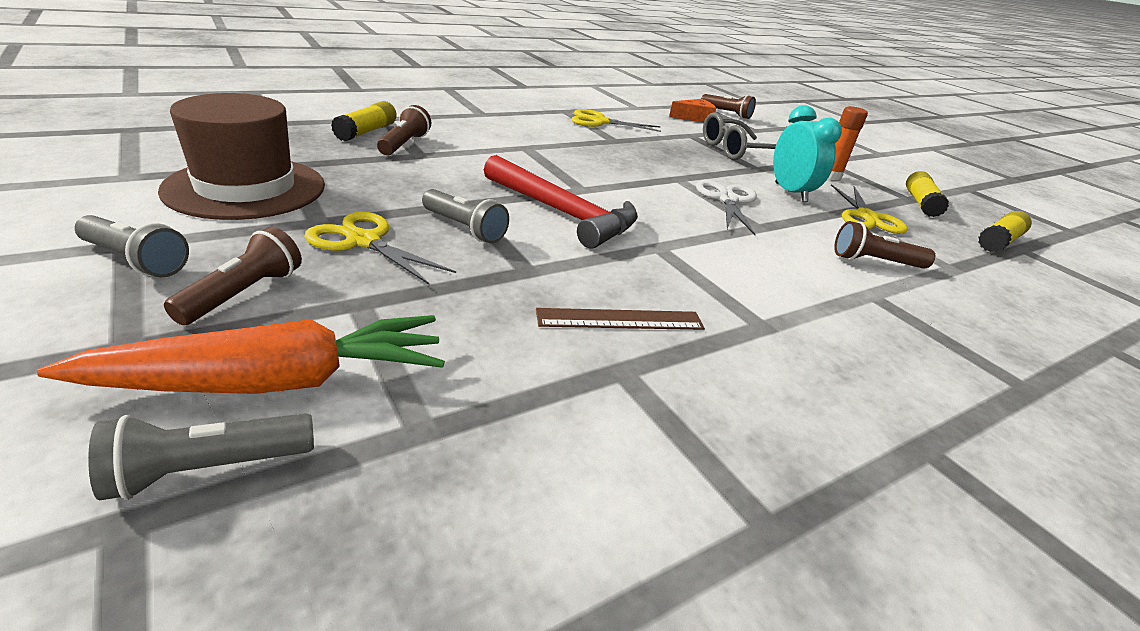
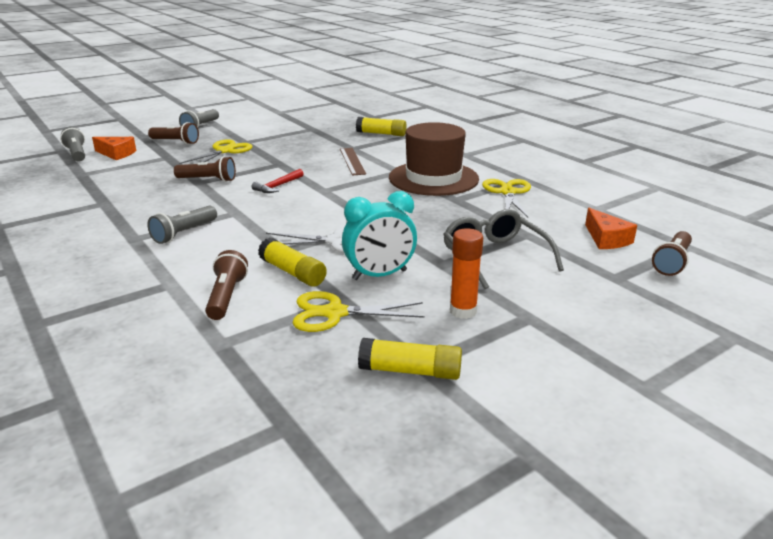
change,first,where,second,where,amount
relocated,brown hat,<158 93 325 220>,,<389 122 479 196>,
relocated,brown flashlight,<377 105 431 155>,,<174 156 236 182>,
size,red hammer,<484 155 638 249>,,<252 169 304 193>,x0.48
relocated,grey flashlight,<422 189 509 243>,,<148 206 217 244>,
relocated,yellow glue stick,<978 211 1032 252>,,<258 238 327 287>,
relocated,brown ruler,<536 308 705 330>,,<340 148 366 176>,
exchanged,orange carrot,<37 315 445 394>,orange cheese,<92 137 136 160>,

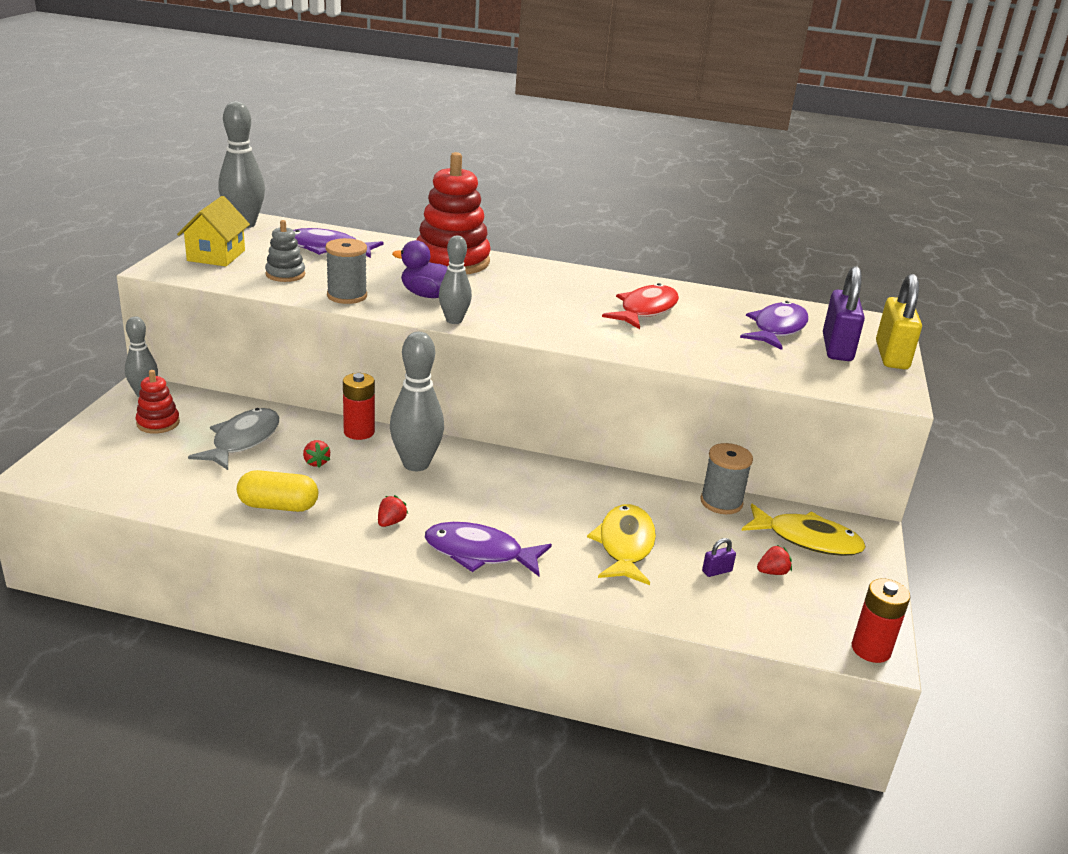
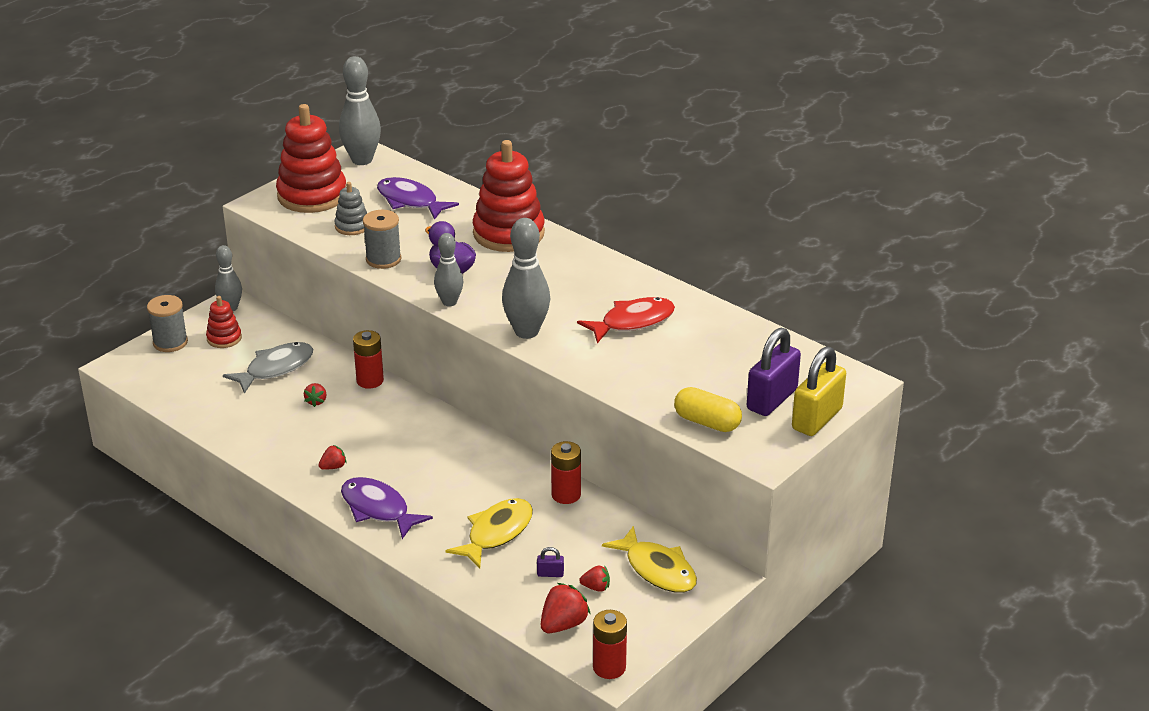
change,first,where,second,where,amount
exchanged,yellow house,<177 196 250 266>,red stacking toy,<276 104 346 213>,
missing,purple fish,<740 301 808 350>,,,
relocated,grey bowling pin,<390 332 444 471>,,<502 218 550 339>,
relocated,grey spool,<700 443 753 514>,,<147 295 188 352>,
relocated,yellow capsule,<237 470 318 512>,,<674 387 742 432>,
appeared,,,red battery,<551 441 581 504>,
appeared,,,red strawberry,<541 583 591 633>,

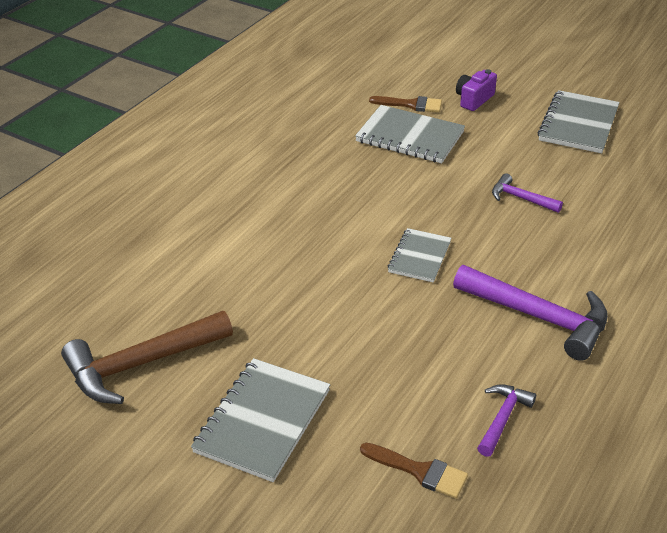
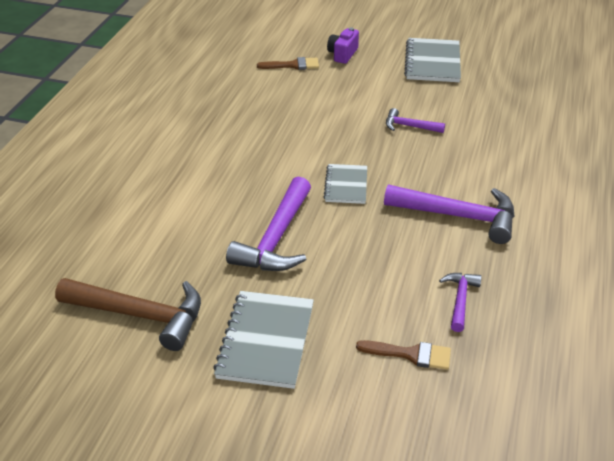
change,first,where,second,where,amount
missing,grey notebook,<355 105 465 163>,,,
spun,brown hammer,<61 311 233 404>,,<55 278 201 351>,120 degrees counterclockwise
appeared,,,purple hammer,<226 177 311 271>,

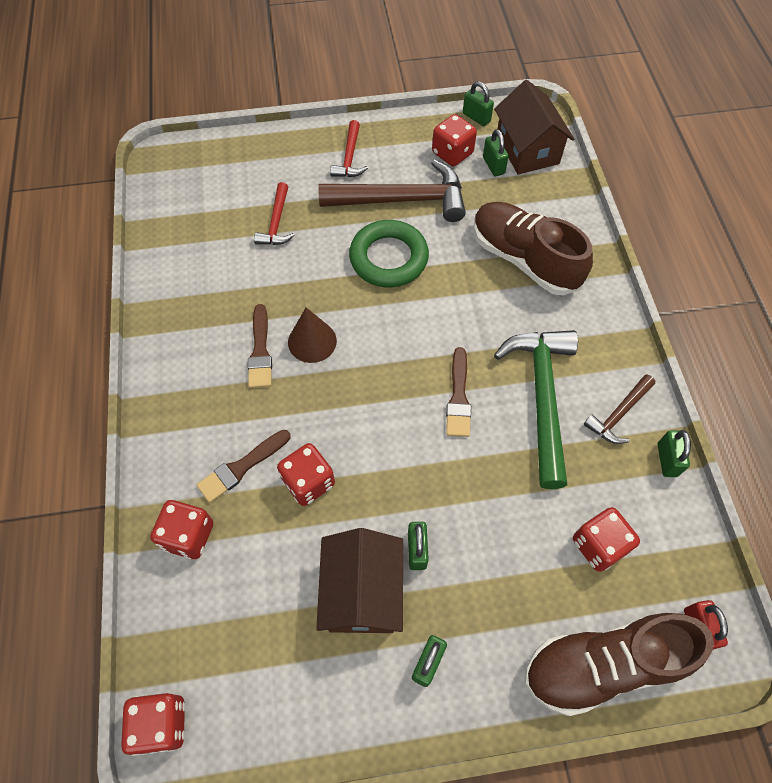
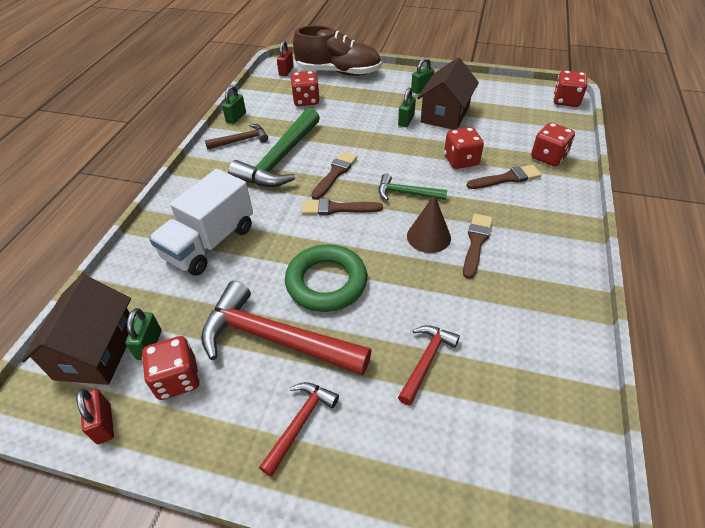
change,first,where,second,where,amount
colour,green padlock,<463 81 494 126>,red padlock,<76 388 114 444>,
colour,brown hammer,<318 159 466 222>,red hammer,<201 281 372 376>,
exchanged,brown shoe,<474 202 593 295>,white truck,<149 169 253 276>,
appeared,,,green hammer,<379 174 447 200>,
appeared,,,brown brush,<302 199 383 215>,

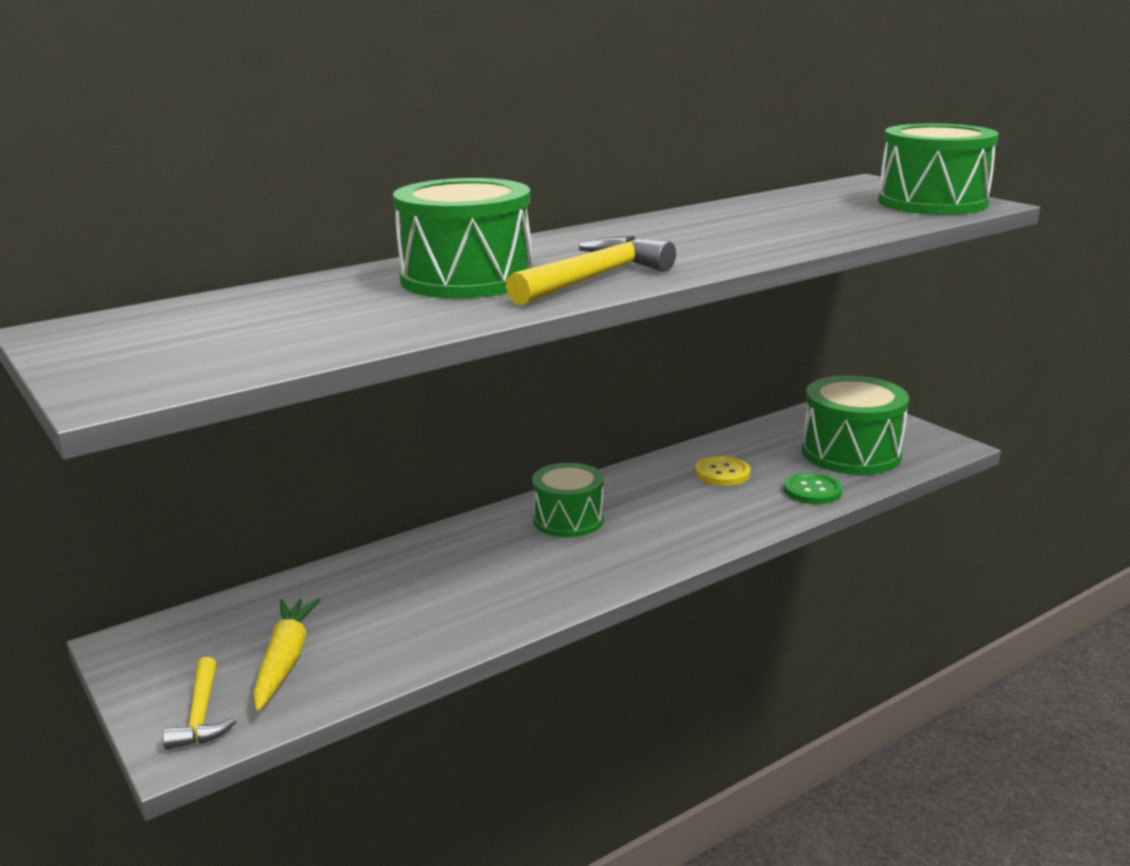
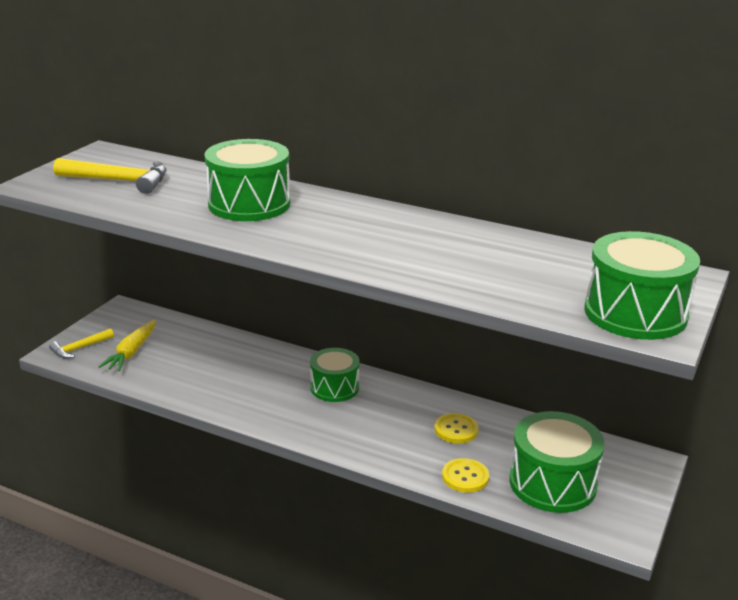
change,first,where,second,where,amount
relocated,yellow hammer,<506 236 676 306>,,<53 158 167 194>,
colour,green button,<784 473 842 504>,yellow button,<442 458 489 493>,
spun,yellow carrot,<253 598 321 711>,,<98 319 156 371>,135 degrees clockwise

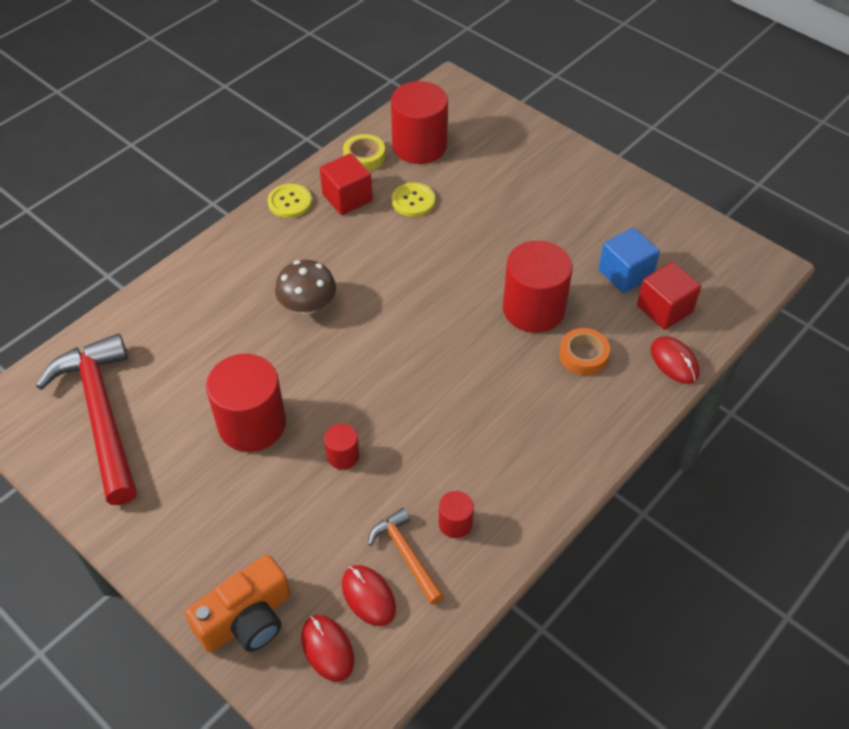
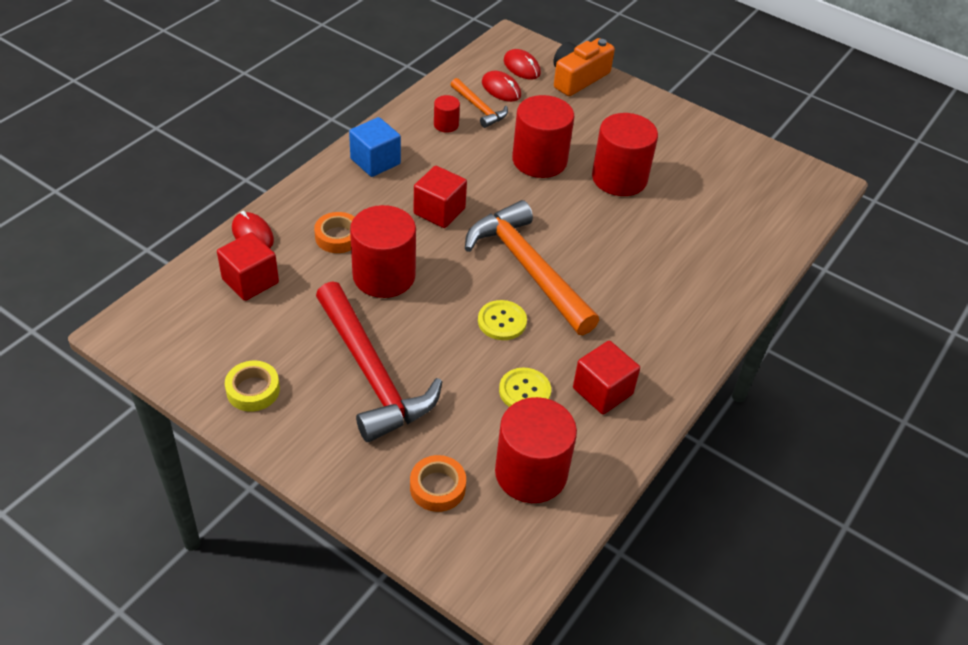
change,first,where,second,where,amount
relocated,yellow tape,<343 134 385 171>,,<225 361 280 412>,
relocated,yellow button,<268 184 312 218>,,<478 300 527 340>,
relocated,blue cube,<599 228 660 293>,,<349 117 401 177>,
missing,brown mushroom,<275 260 336 314>,,,
relocated,red hammer,<36 334 137 505>,,<316 281 442 442>,
size,red cylinder,<324 423 359 470>,,<512 95 574 178>,x2.13
appeared,,,red cube,<414 166 467 228>,
appeared,,,orange hammer,<465 200 599 335>,
appeared,,,orange tape,<410 455 466 512>,

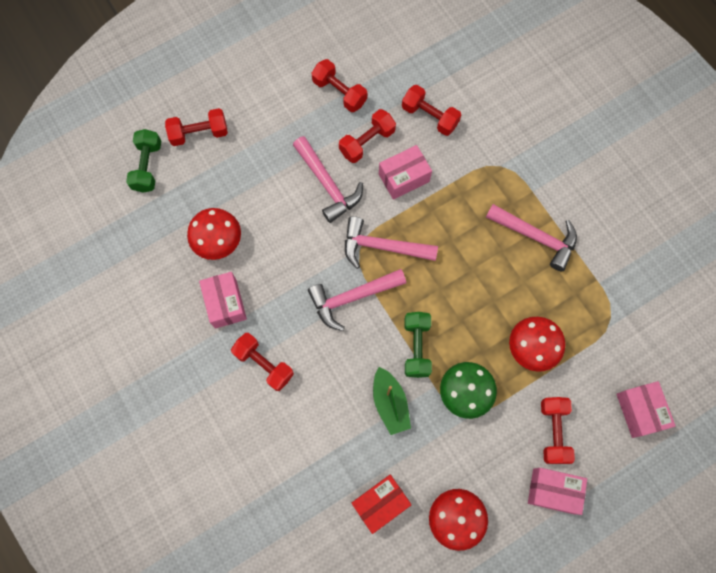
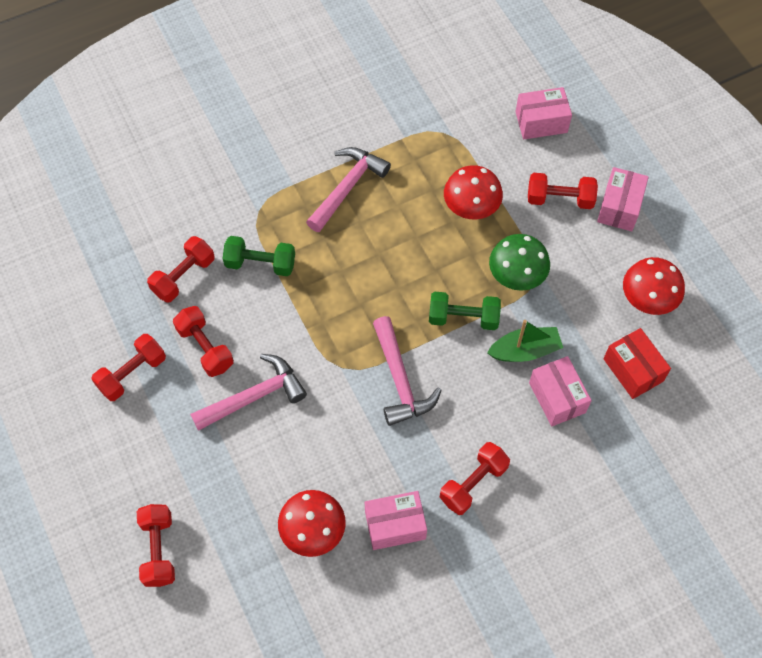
change,first,where,second,where,amount
relocated,green dumbbell,<126 129 161 193>,,<223 236 295 276>,
relocated,pink box,<379 145 432 200>,,<529 356 592 427>,
missing,pink hammer,<345 216 438 269>,,,

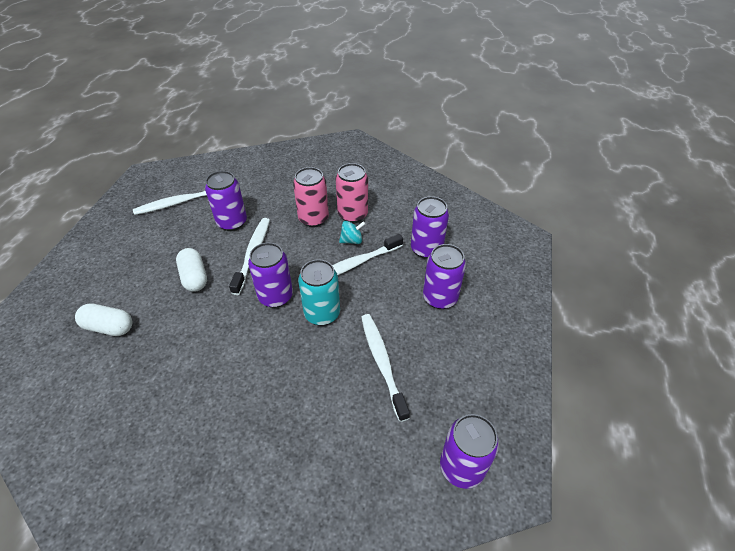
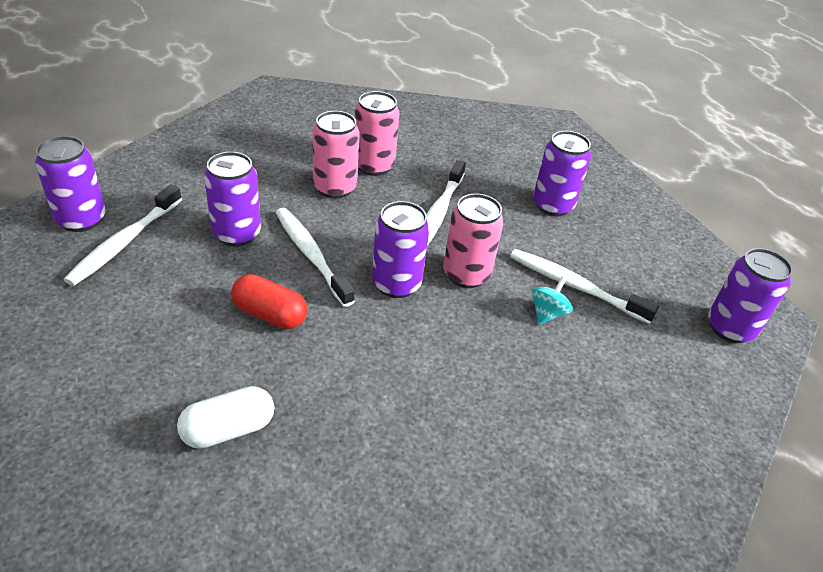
change,first,where,second,where,amount
relocated,purple can,<411 196 449 259>,,<35 136 106 232>,
relocated,turquoise spinning top,<339 221 365 244>,,<532 277 572 325>,
colour,white capsule,<176 248 207 292>,red capsule,<231 274 308 329>,
colour,turquoise can,<298 259 340 326>,pink can,<443 194 504 288>,

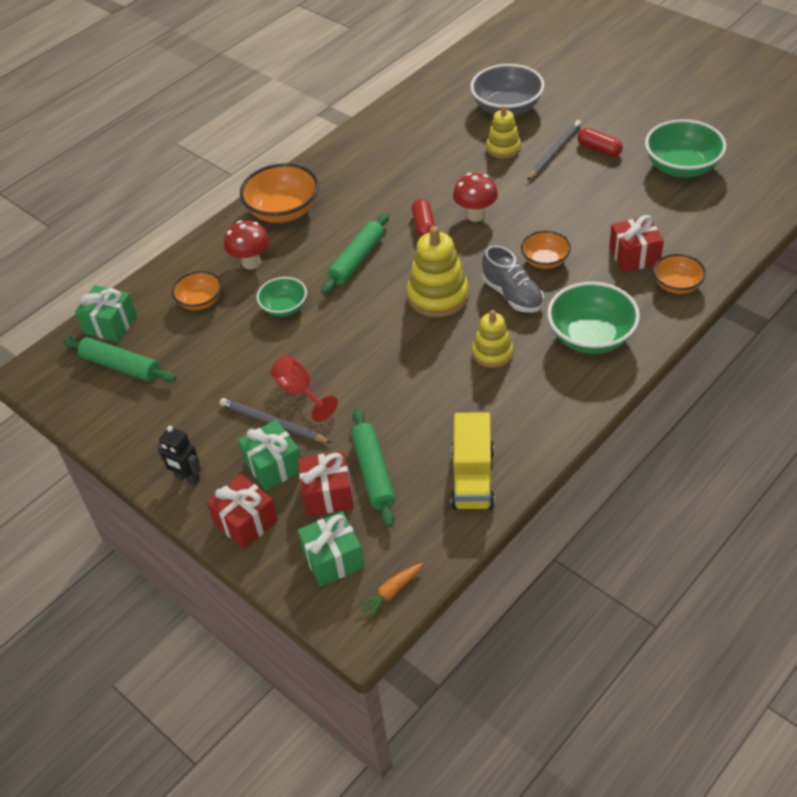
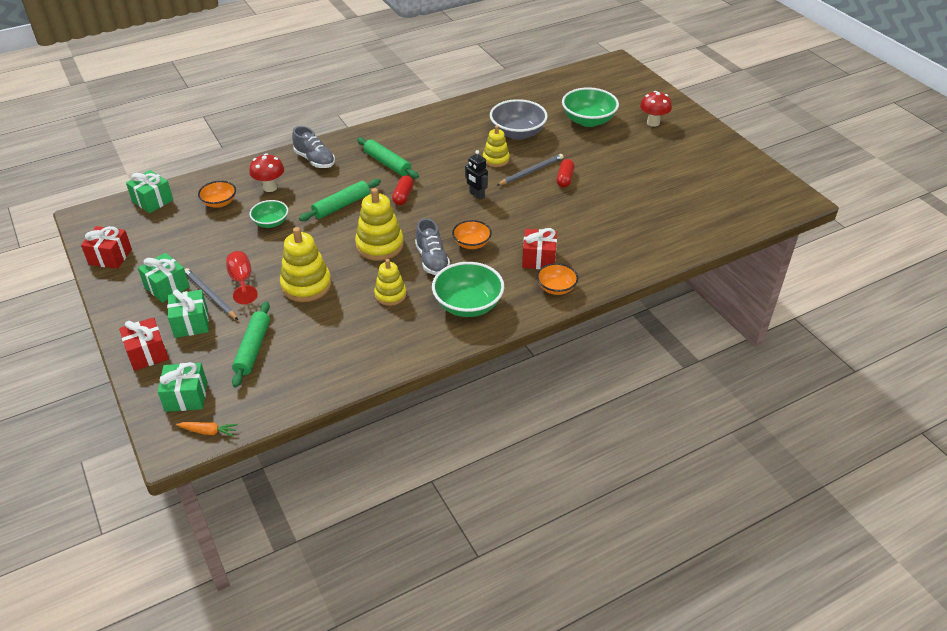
change,first,where,second,where,amount
relocated,green bowl,<645 119 726 178>,,<562 87 619 127>,
spun,red capsule,<578 128 623 157>,,<556 159 574 188>,45 degrees clockwise
exchanged,orange bowl,<240 163 319 223>,grey shoe,<292 126 335 168>,
relocated,red mushroom,<453 173 498 222>,,<640 91 672 127>,
relocated,green rolling pin,<63 337 176 382>,,<357 137 419 179>,
missing,yellow truck,<451 412 495 510>,,,
relocated,black robot,<156 426 201 486>,,<465 150 488 200>,
relocated,red gift,<298 451 354 516>,,<81 226 132 269>,
spun,orange carrot,<358 563 423 619>,,<177 422 238 437>,150 degrees counterclockwise
appeared,,,yellow stacking toy,<280 227 331 302>,
appeared,,,green gift,<138 253 190 303>,

